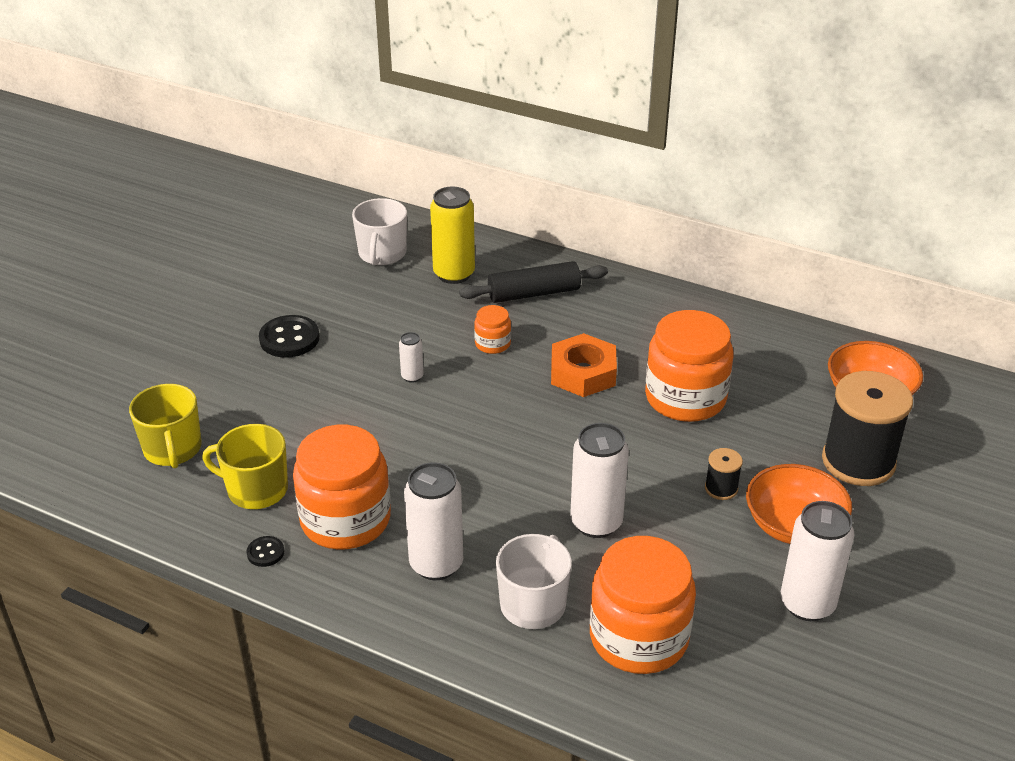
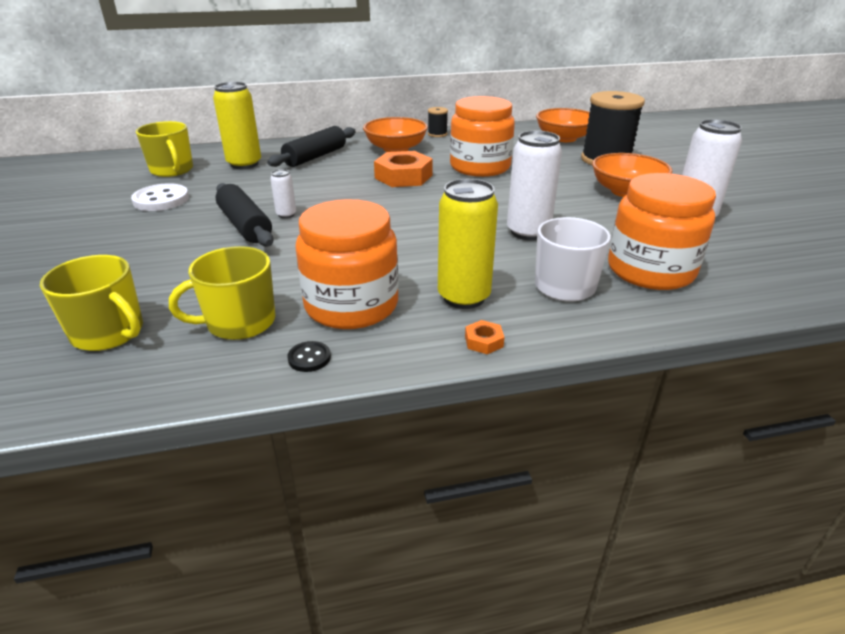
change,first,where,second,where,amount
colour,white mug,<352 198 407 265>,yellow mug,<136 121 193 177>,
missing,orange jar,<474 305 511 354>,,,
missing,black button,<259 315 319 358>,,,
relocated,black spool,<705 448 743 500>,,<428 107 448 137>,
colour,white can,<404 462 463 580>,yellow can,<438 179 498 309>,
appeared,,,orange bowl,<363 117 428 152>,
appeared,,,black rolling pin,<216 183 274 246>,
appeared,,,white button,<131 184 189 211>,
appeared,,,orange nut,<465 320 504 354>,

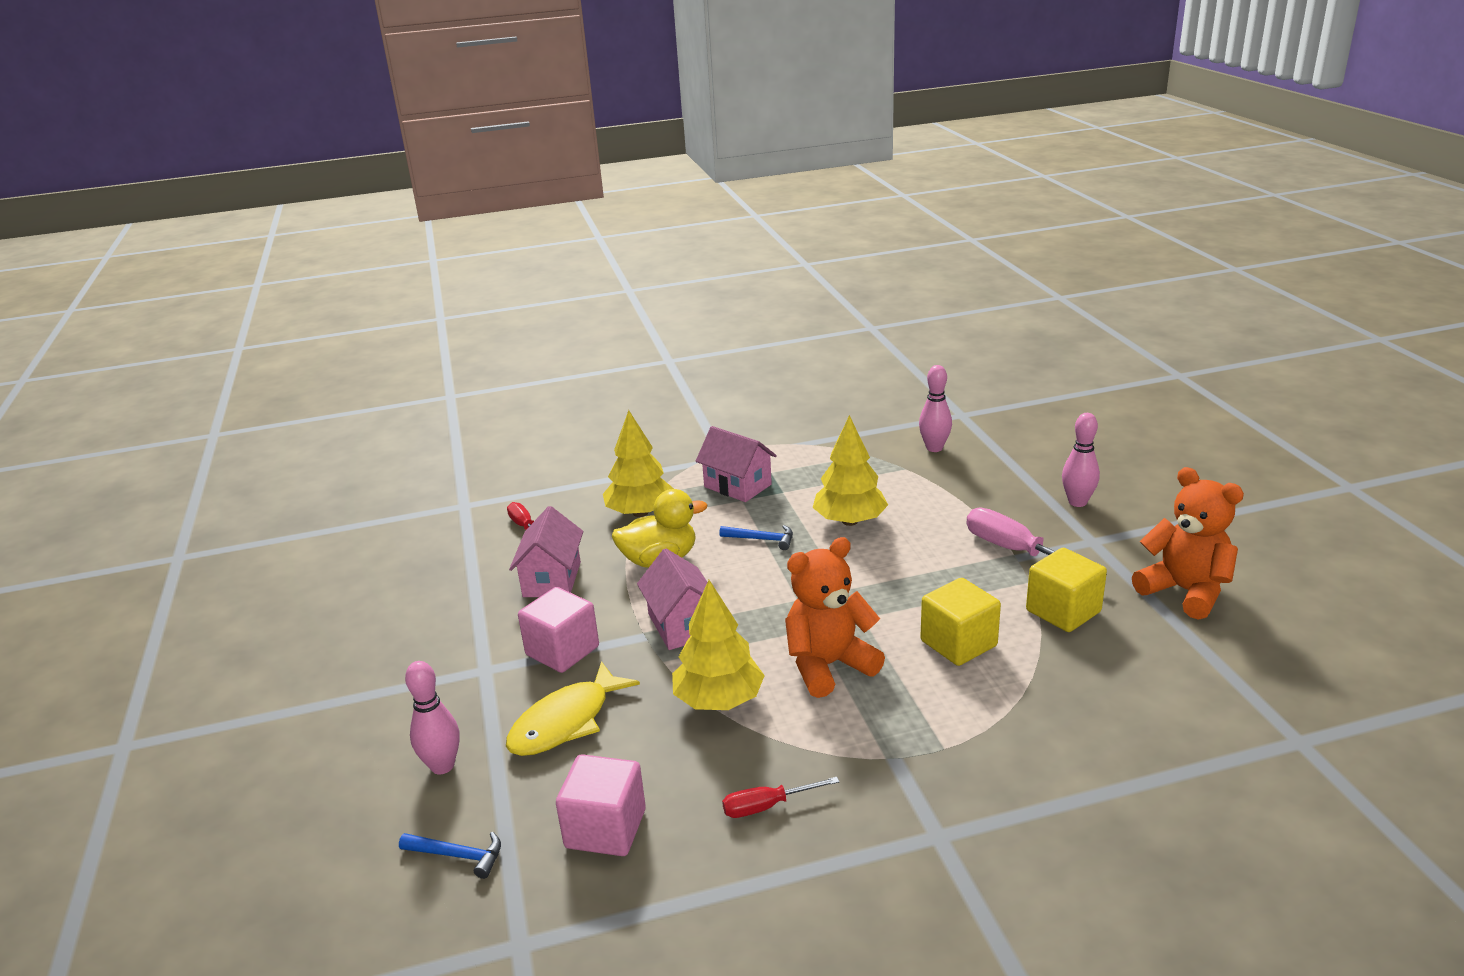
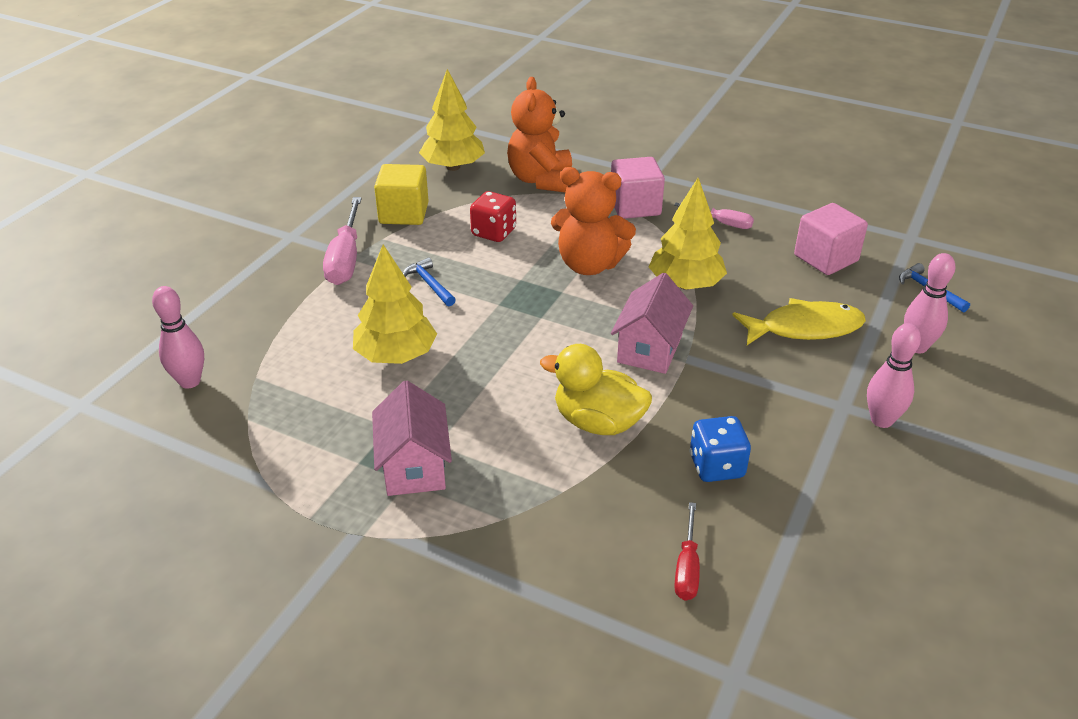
change,first,where,second,where,amount
relocated,yellow tree,<603 410 674 517>,,<419 69 485 171>,
relocated,pink bowling pin,<1062 413 1100 507>,,<867 323 921 428>,
relocated,orange teddy bear,<1132 467 1244 620>,,<507 77 572 193>,
exchanged,pink house,<509 506 583 597>,blue dice,<690 416 751 482>,
relocated,blue hammer,<719 525 793 550>,,<403 257 456 306>,
exchanged,yellow cube,<920 578 1001 666>,red dice,<470 191 516 242>,
relocated,pink cube,<518 587 599 673>,,<611 157 665 219>,
colour,red screwdriver,<722 777 840 818>,pink screwdriver,<674 203 754 229>,

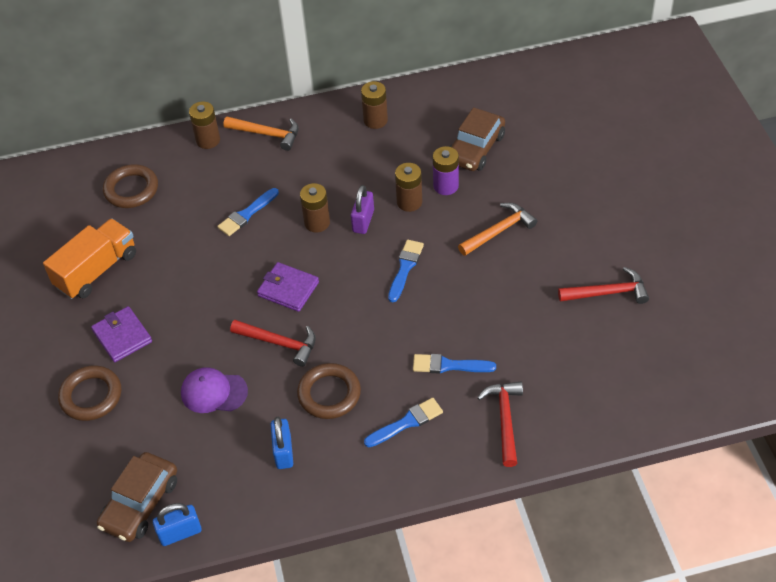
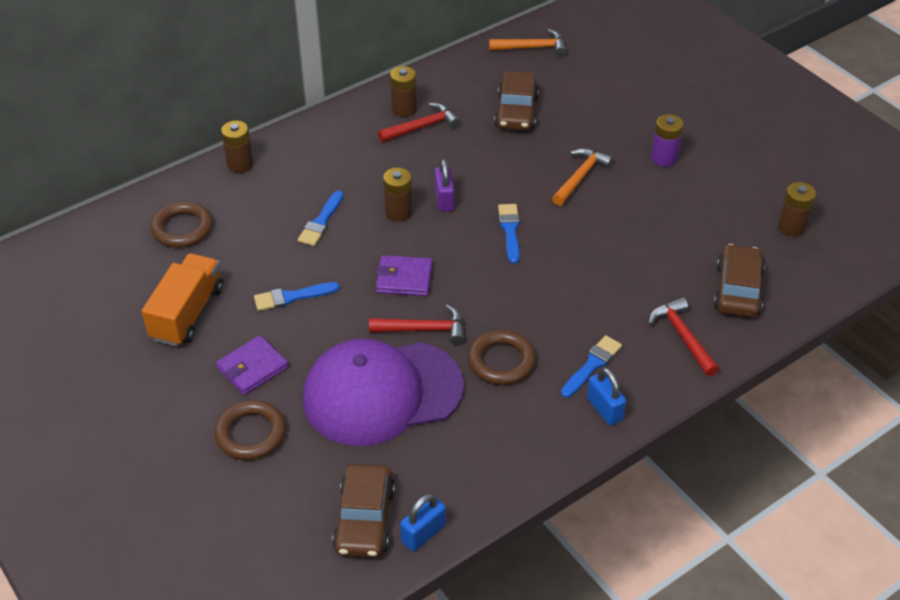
change,first,where,second,where,amount
relocated,orange hammer,<223 116 299 151>,,<489 29 567 56>,
relocated,purple battery,<433 146 459 195>,,<651 114 684 166>,
relocated,brown battery,<395 163 422 212>,,<778 182 816 236>,
relocated,red hammer,<558 267 649 304>,,<378 103 461 142>,
spun,purple wallet,<91 306 152 362>,,<216 335 289 395>,75 degrees counterclockwise
relocated,blue brush,<413 354 496 374>,,<254 282 340 311>,
size,purple cap,<181 367 248 413>,,<303 339 464 446>,x2.19
relocated,blue padlock,<271 416 293 469>,,<587 367 626 425>,
appeared,,,brown car,<714 244 765 317>,

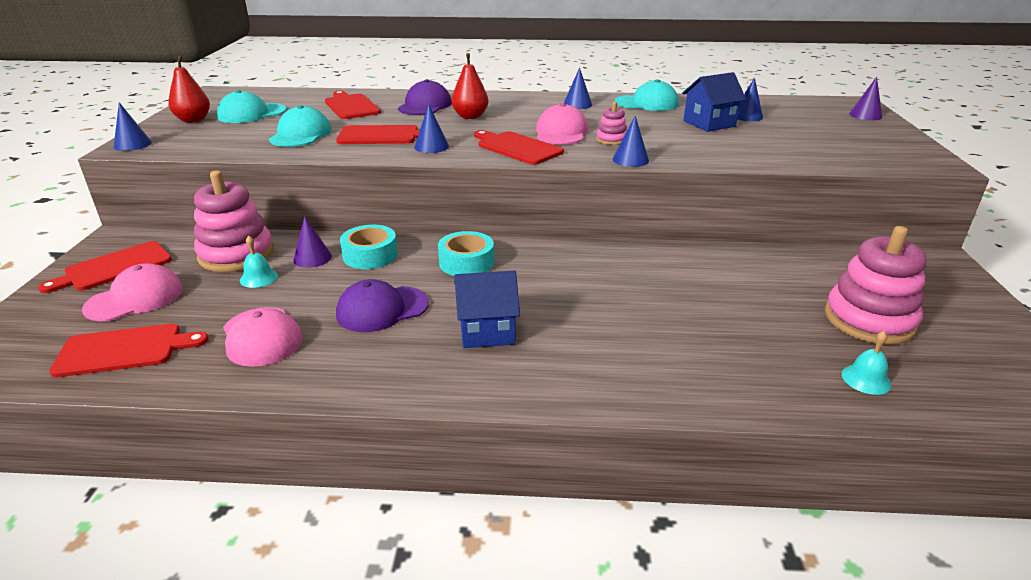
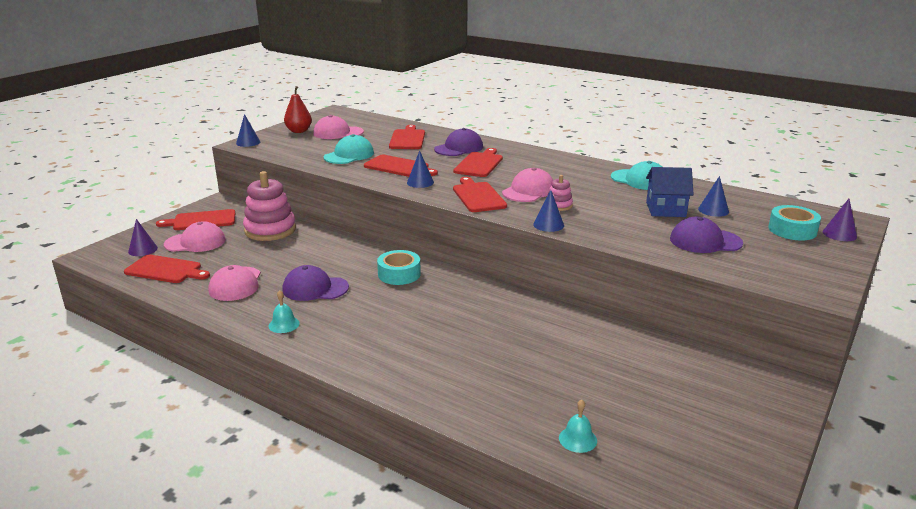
change,first,where,second,where,amount
exchanged,red pear,<451 53 488 119>,red cutting board,<453 148 503 177>,
missing,blue cone,<564 67 592 109>,,,
colour,turquoise cap,<217 90 287 123>,pink cap,<314 115 364 139>,
relocated,purple cone,<293 216 332 268>,,<128 219 158 256>,
relocated,turquoise tape,<340 225 398 269>,,<768 205 821 240>,
missing,pink stacking toy,<825 226 927 345>,,,
relocated,turquoise bell,<240 235 278 288>,,<269 290 300 333>,
missing,blue house,<454 271 520 348>,,,
appeared,,,purple cap,<670 217 743 253>,

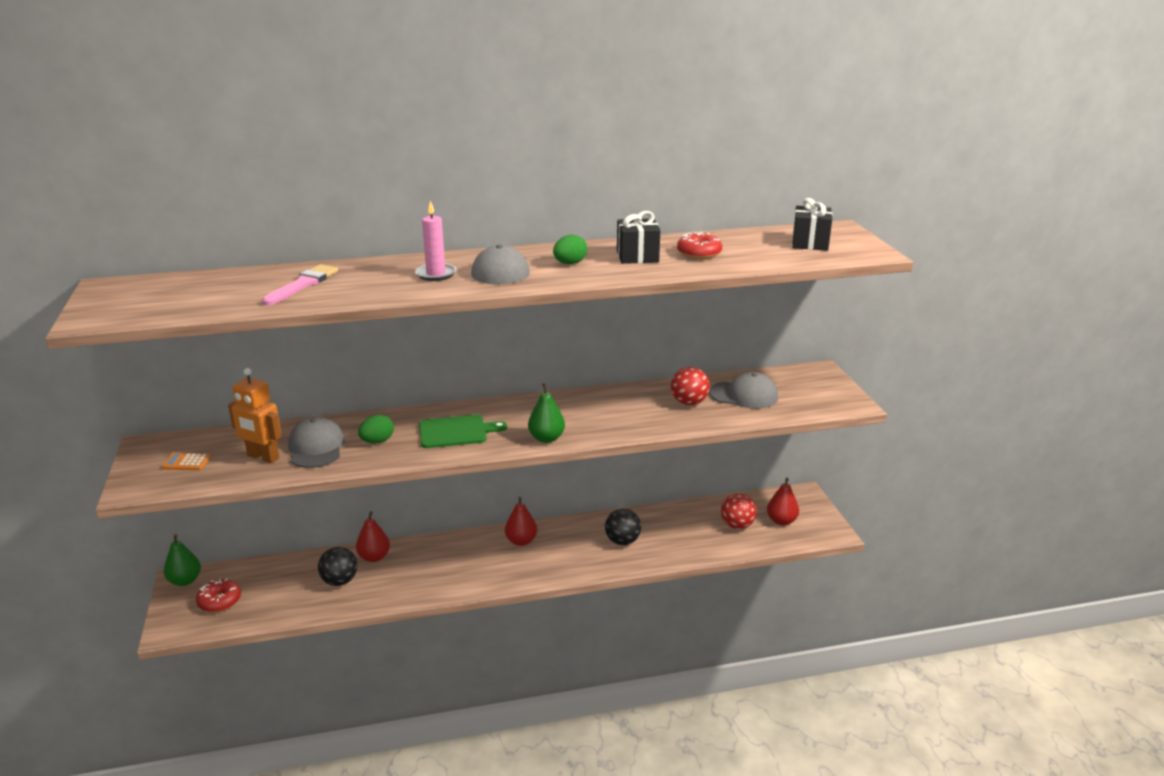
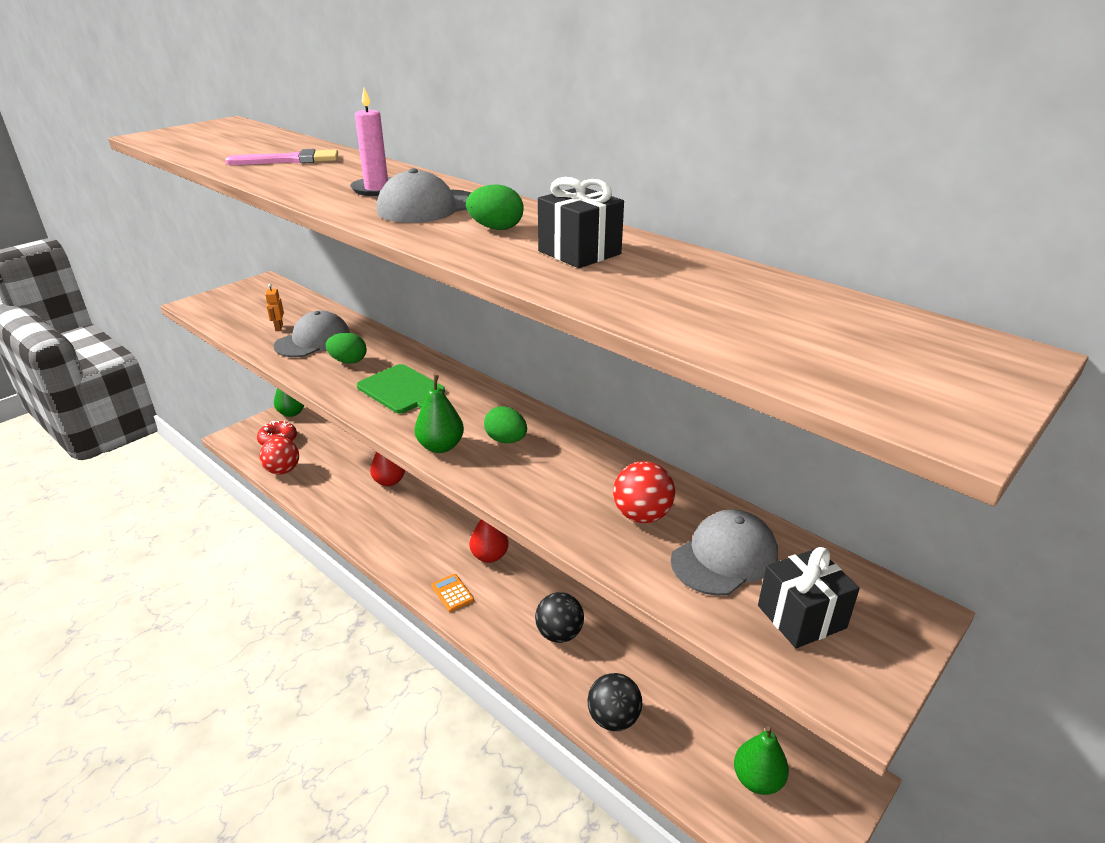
change,first,where,second,where,amount
relocated,black gift,<792 198 832 251>,,<758 547 860 648>,
missing,red donut,<677 232 722 259>,,,
size,orange robot,<228 368 281 463>,,<265 284 284 331>,x0.48
spun,grey cap,<709 372 778 409>,,<671 510 778 596>,105 degrees counterclockwise
relocated,orange calculator,<162 453 211 470>,,<431 574 474 612>,
colour,red pear,<767 478 799 526>,green pear,<734 726 789 795>,
relocated,red ball,<721 493 757 529>,,<259 437 299 475>,
relocated,black ball,<318 547 357 586>,,<588 673 642 731>,
appeared,,,green egg,<484 406 527 443>,

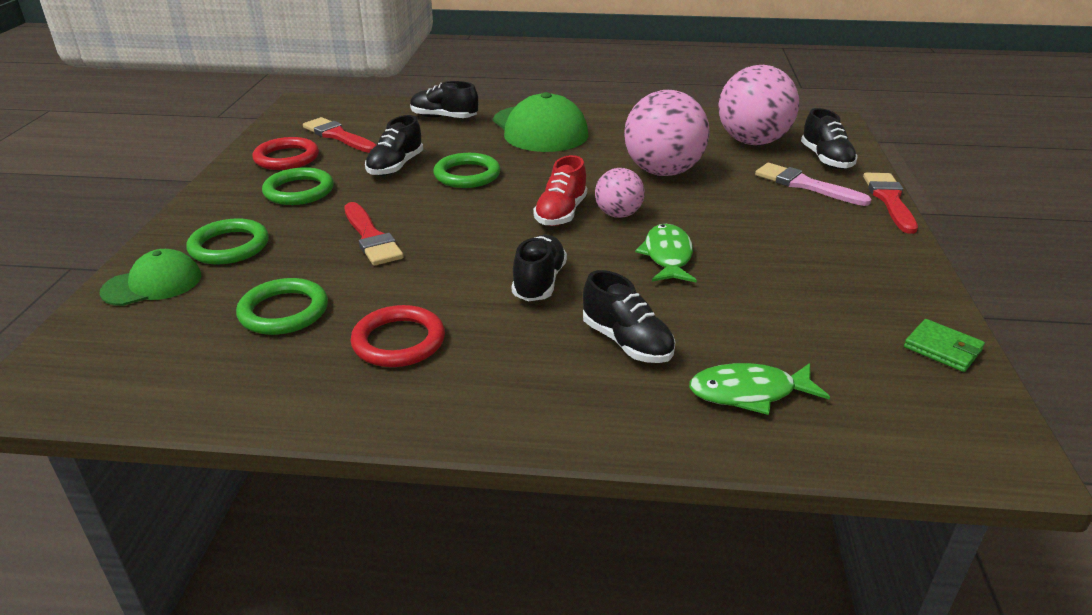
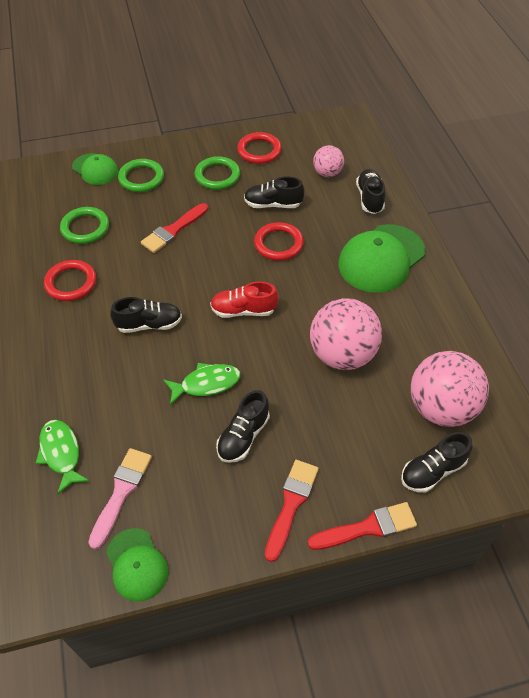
change,first,where,second,where,amount
relocated,red brush,<303 117 376 153>,,<265 460 319 562>,
colour,green ring,<433 153 500 188>,red ring,<254 222 304 261>,
relocated,pink brush,<755 163 872 206>,,<88 448 152 549>,
relocated,pink ball,<595 168 645 218>,,<313 145 344 177>,
relocated,black shoe,<583 270 675 363>,,<216 390 270 463>,
exchanged,green wallet,<904 319 985 372>,green cap,<106 528 168 602>,

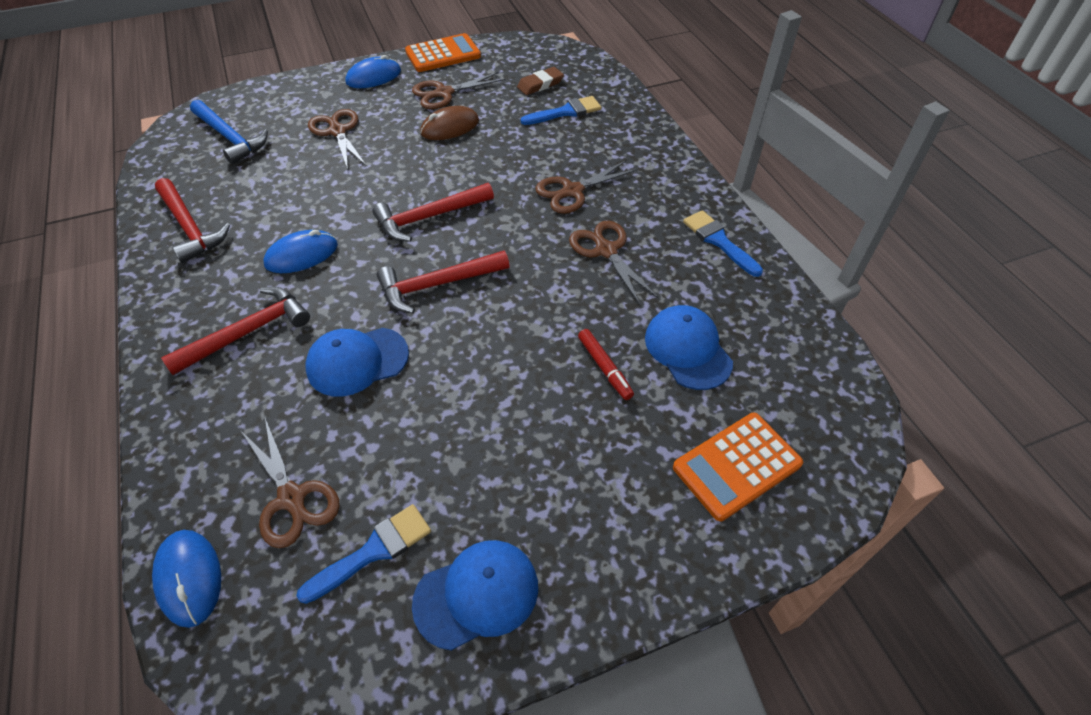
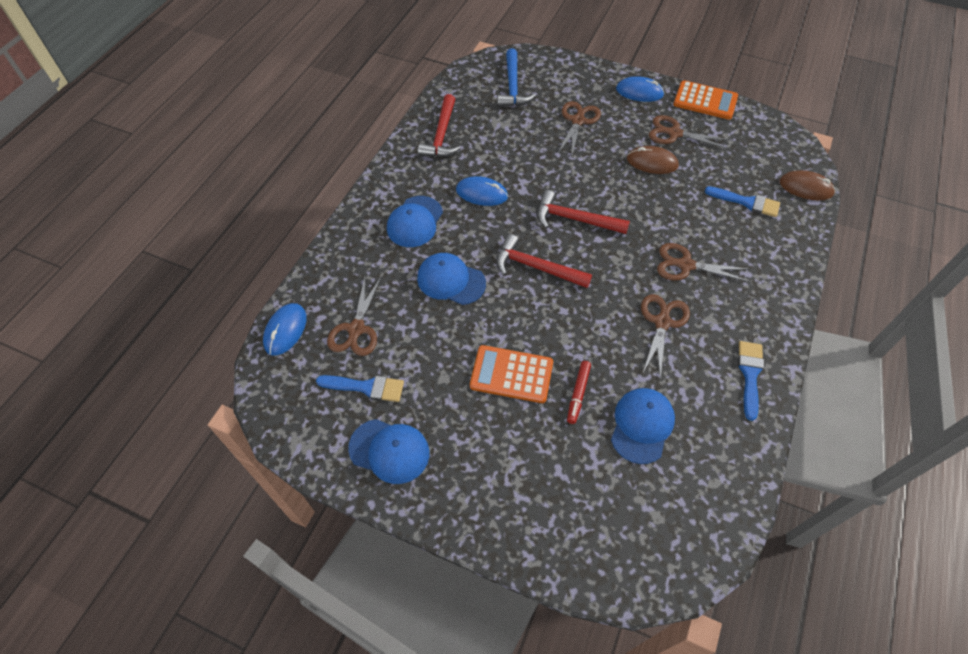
change,first,where,second,where,amount
missing,brown eraser,<517 67 564 95>,,,
exchanged,red hammer,<161 287 310 375>,blue cap,<387 196 443 247>,
relocated,orange calculator,<673 413 803 521>,,<470 345 553 403>,
appeared,,,brown mouse,<779 170 835 200>,

